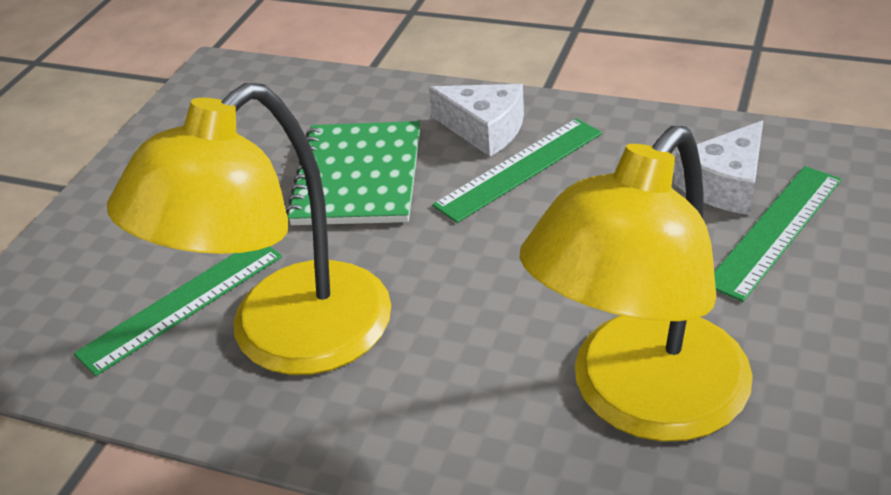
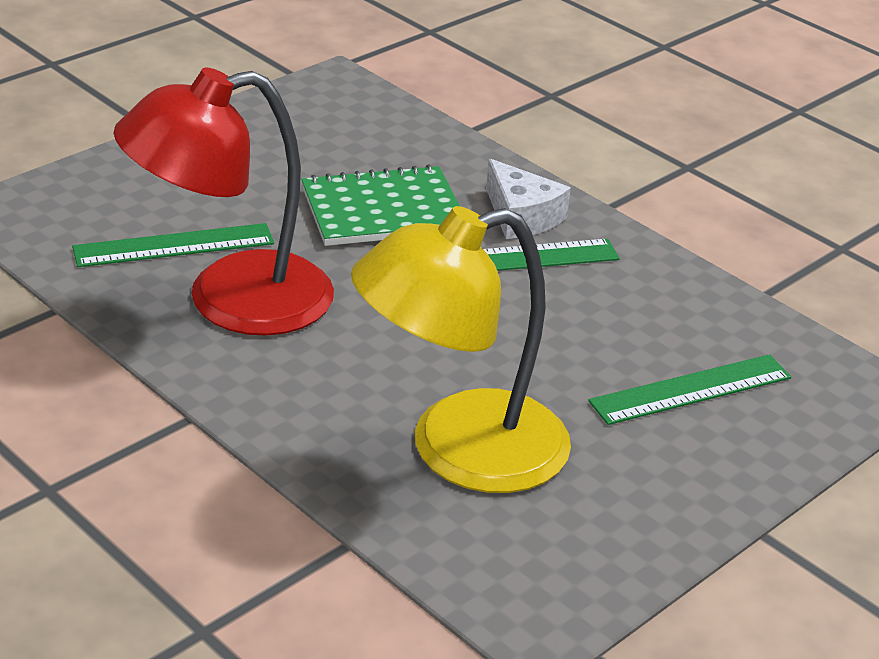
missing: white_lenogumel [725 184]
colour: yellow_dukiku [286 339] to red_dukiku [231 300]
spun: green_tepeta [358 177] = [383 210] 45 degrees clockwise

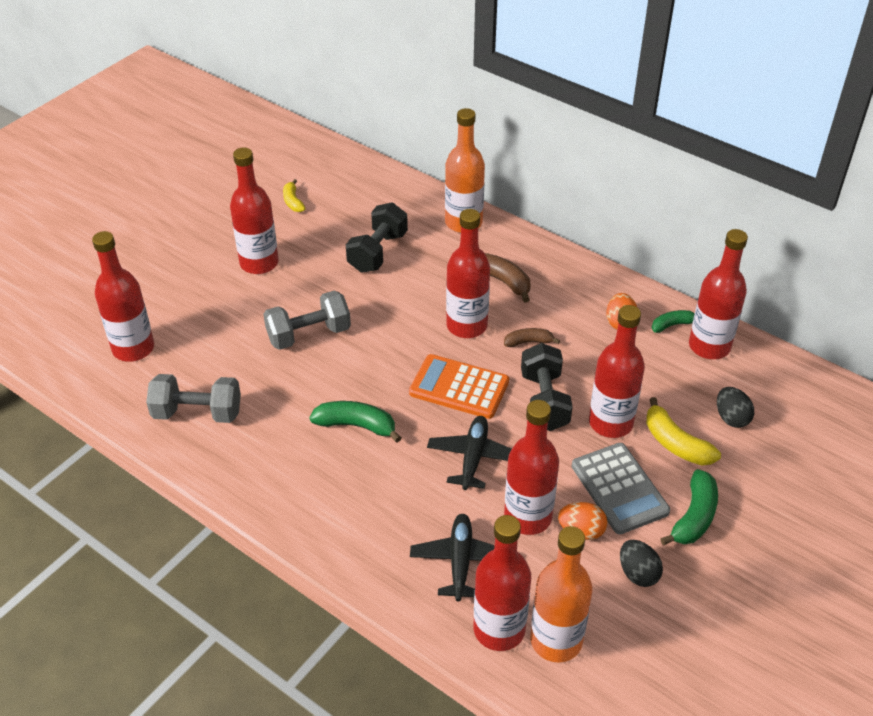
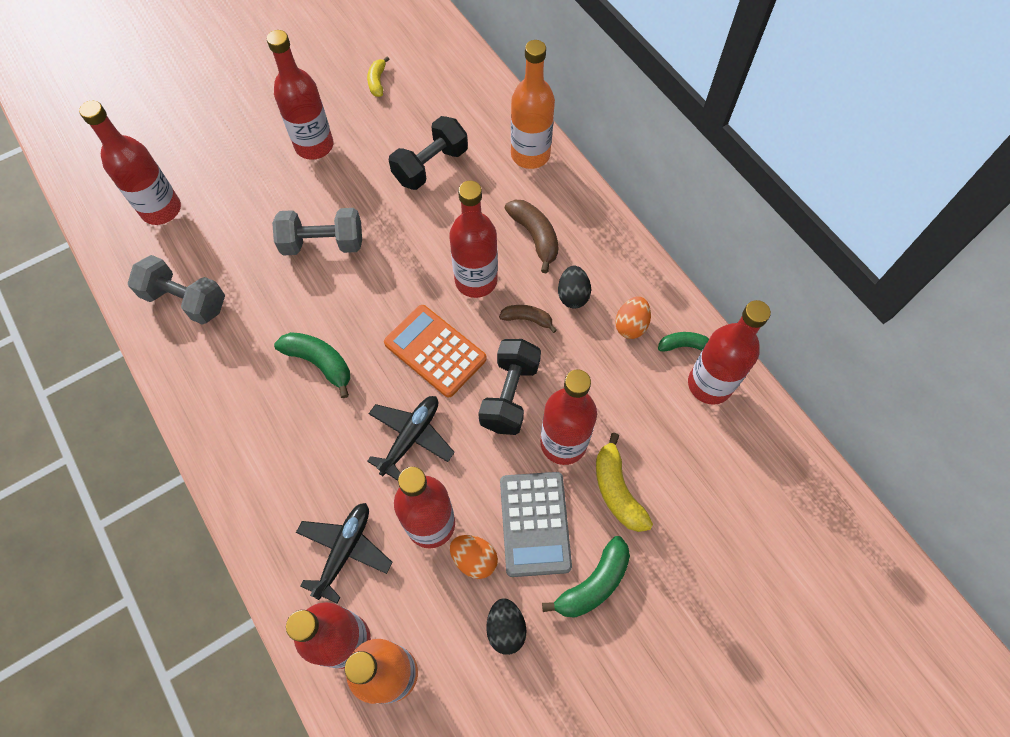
relocated: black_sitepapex [731 418] to [573 295]

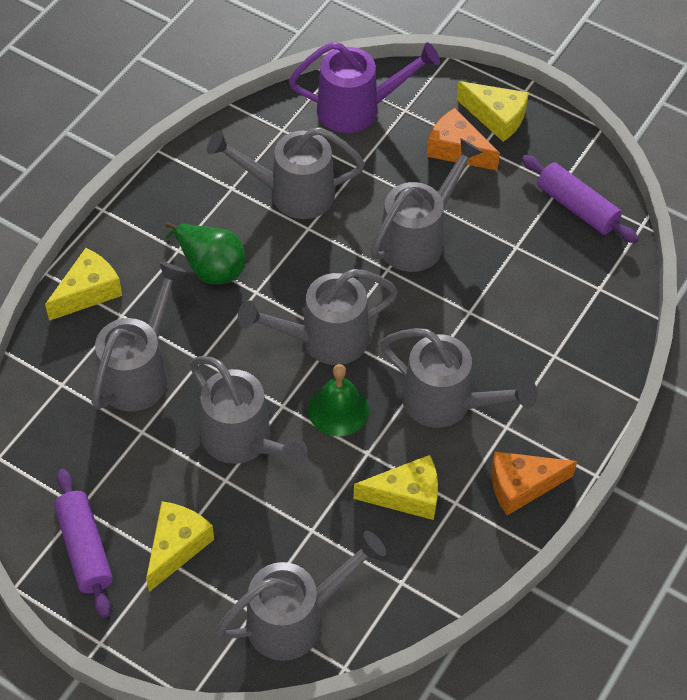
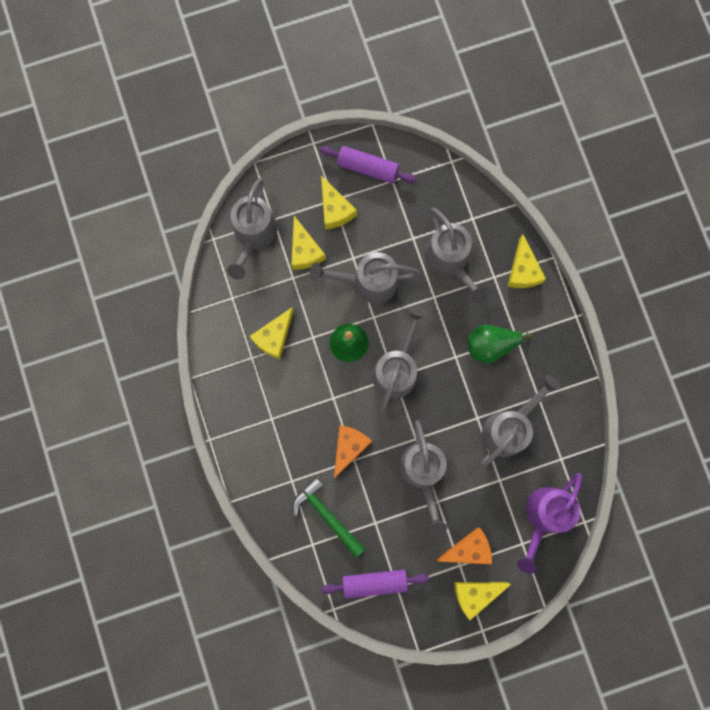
missing: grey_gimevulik [447 403]
appeared: yellow_lenogumel [304 250]; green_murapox [326 515]
relocated: orange_lenogumel [522 486] to [349 447]

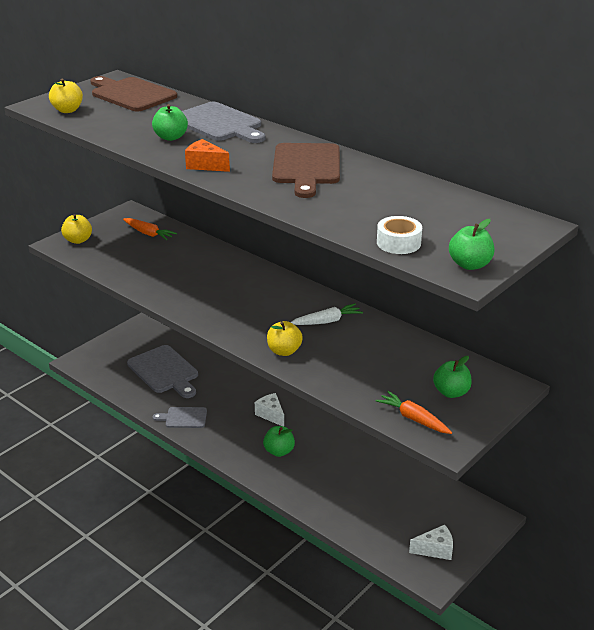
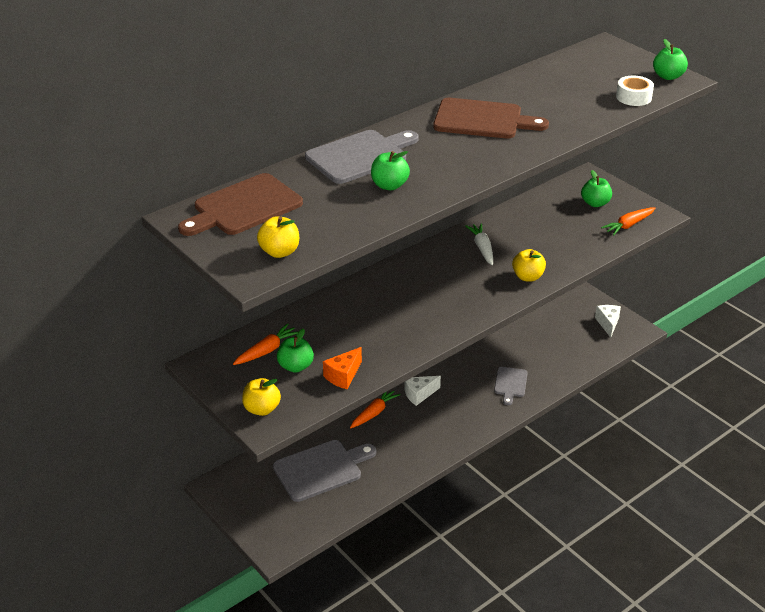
appeared: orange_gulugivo [374 413]
relocated: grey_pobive [183 418] to [510 384]; orange_lenogumel [205 165] to [343 376]; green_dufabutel [279 451] to [295 366]

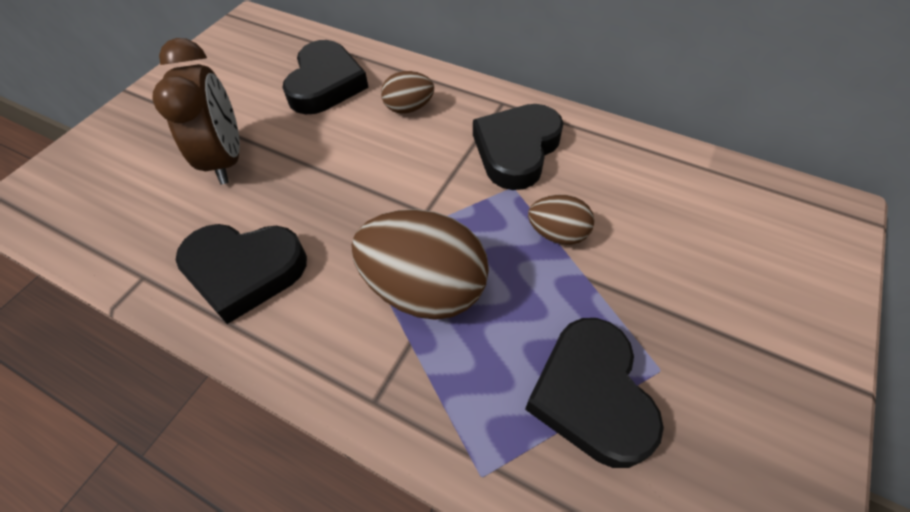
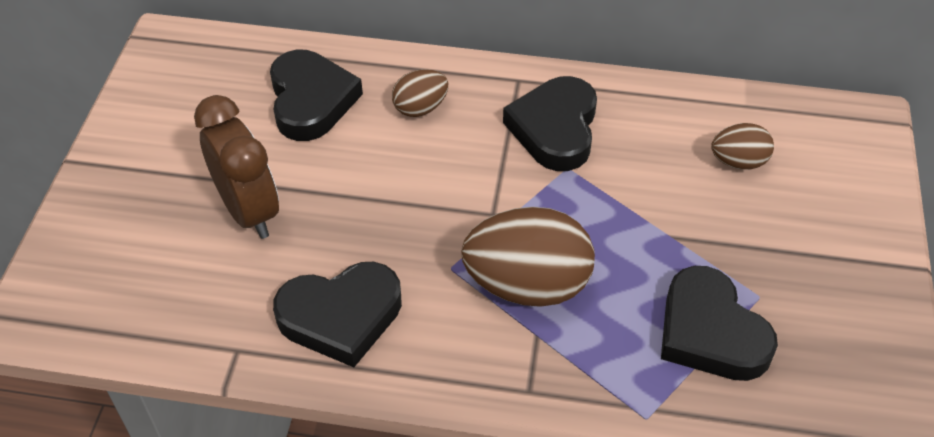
relocated: brown_sitepapex [557 233] to [738 162]

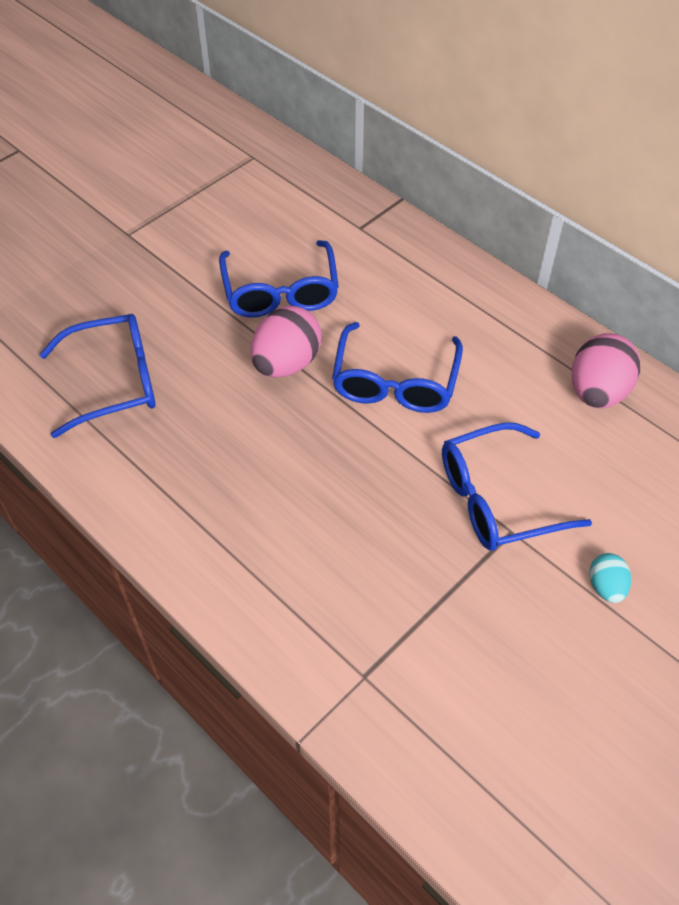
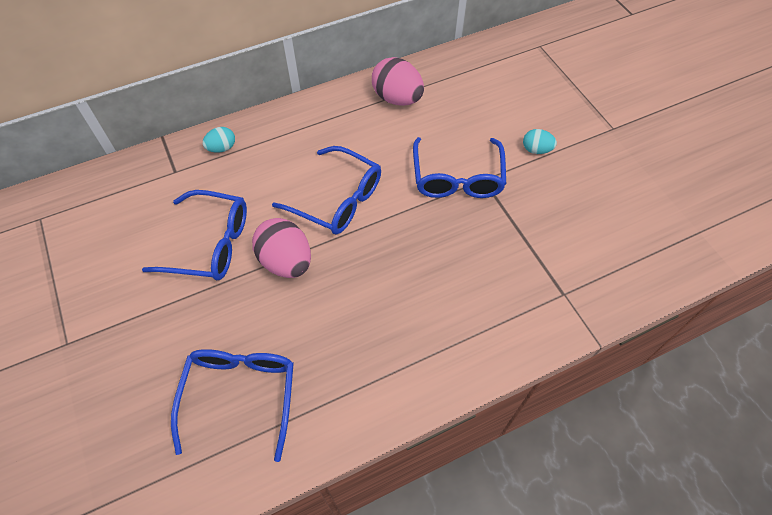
appeared: turquoise_sitepapex [222 148]

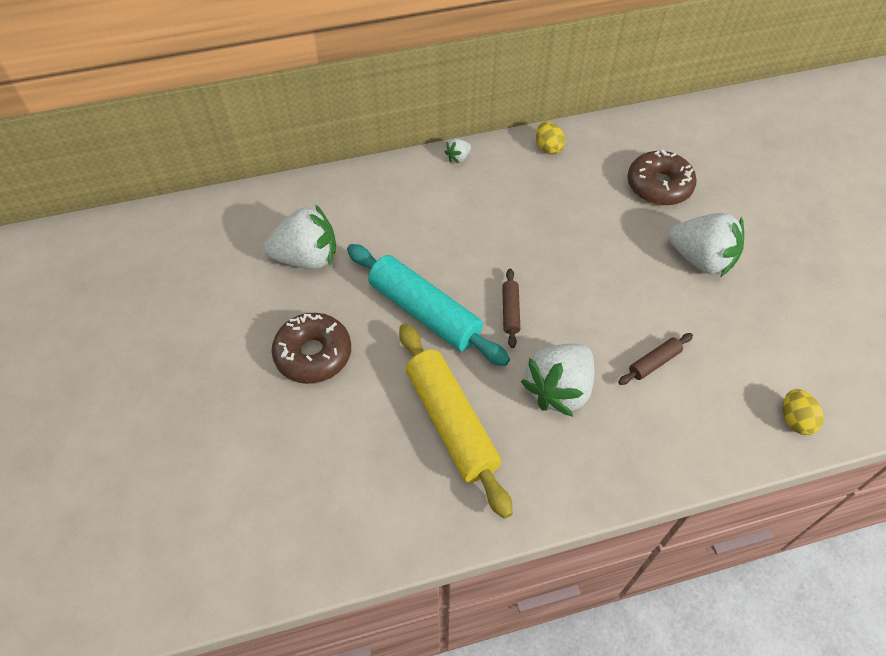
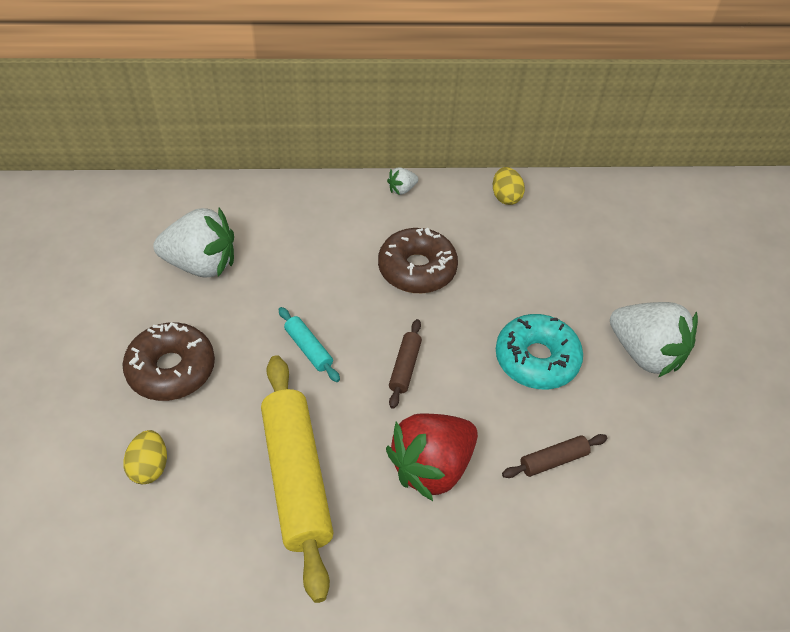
appeared: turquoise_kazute [536 359]
relocated: brown_kazute [659 186] to [417 269]; yellow_sitepapex [795 420] to [149 467]
colour: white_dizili [559 389] to red_dizili [432 467]
size: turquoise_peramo [424 312] = [308 349] x0.45

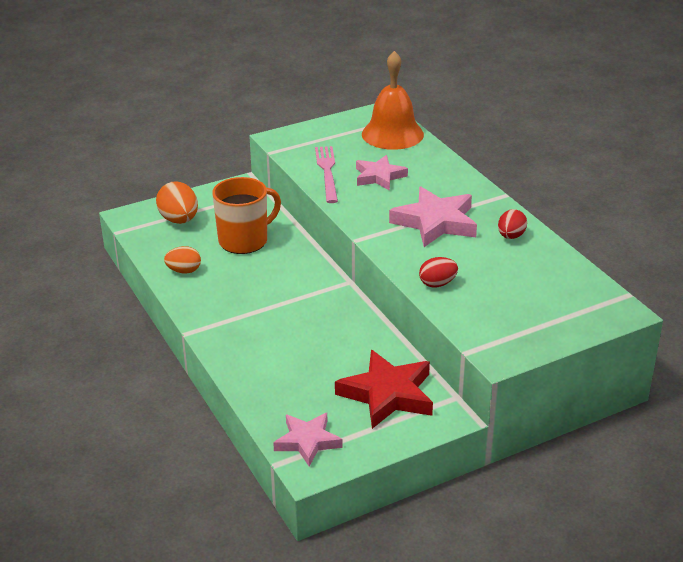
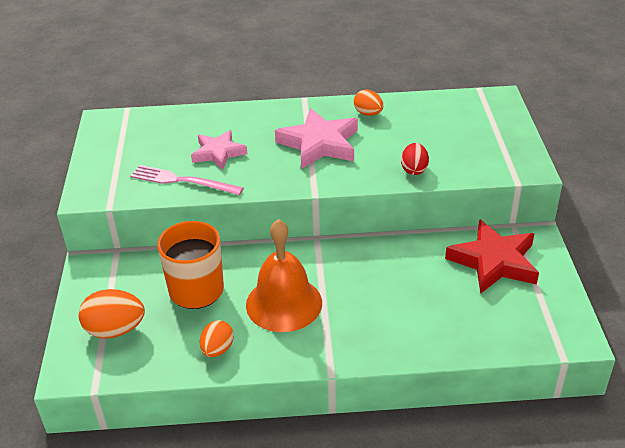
missing: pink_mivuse [307 441]
relocated: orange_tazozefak [392 134] to [284 303]
colour: red_sitepapex [511 236] to orange_sitepapex [368 114]

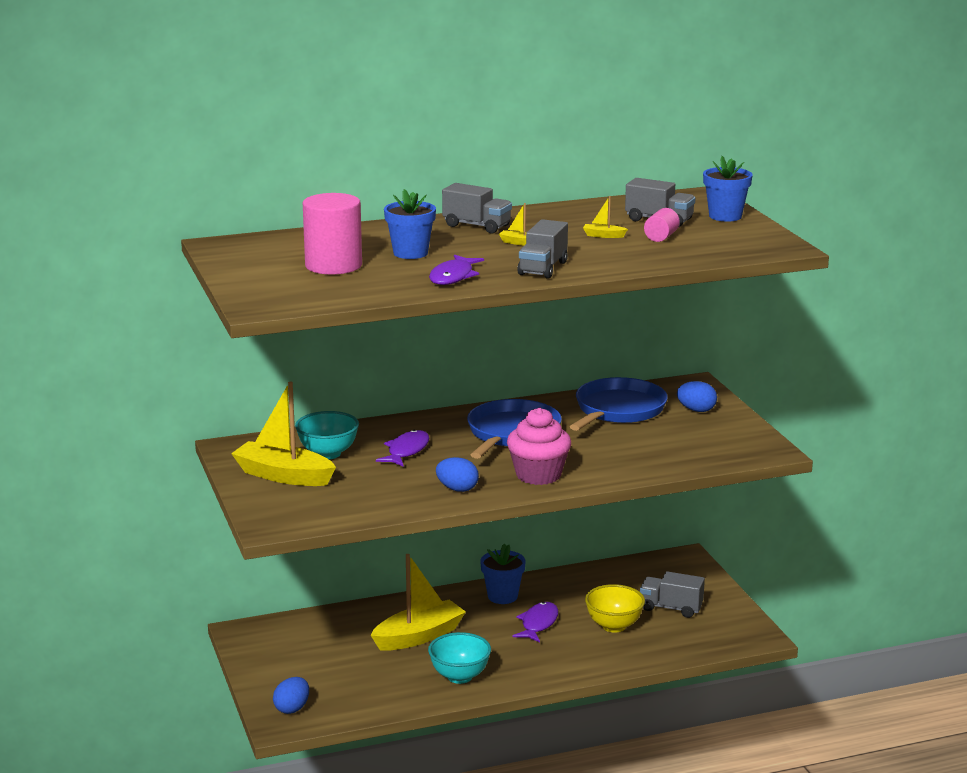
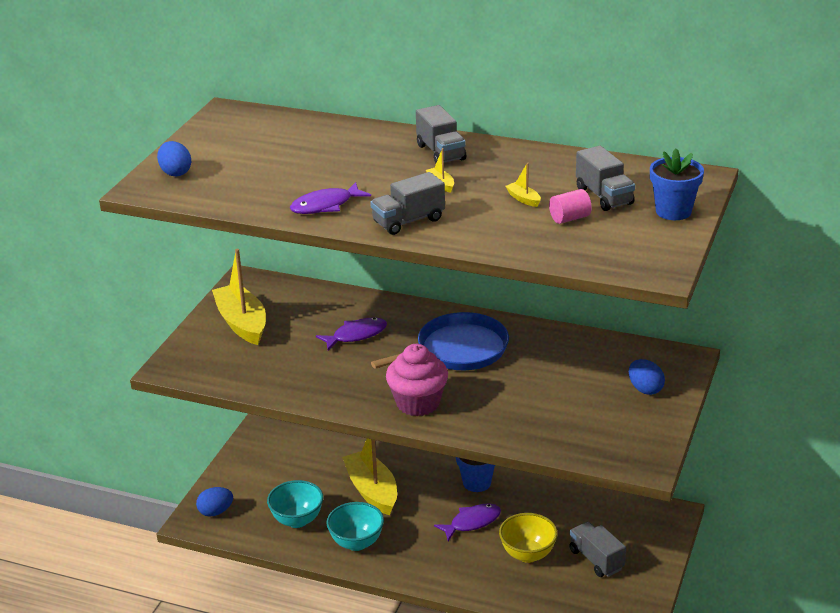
missing: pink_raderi [333 265]; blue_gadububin [410 253]; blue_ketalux [618 410]
relocated: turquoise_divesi [328 454] to [297 520]; blue_sitepapex [457 489] to [175 172]
spun: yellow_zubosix [419 636] = [372 491] 120 degrees counterclockwise

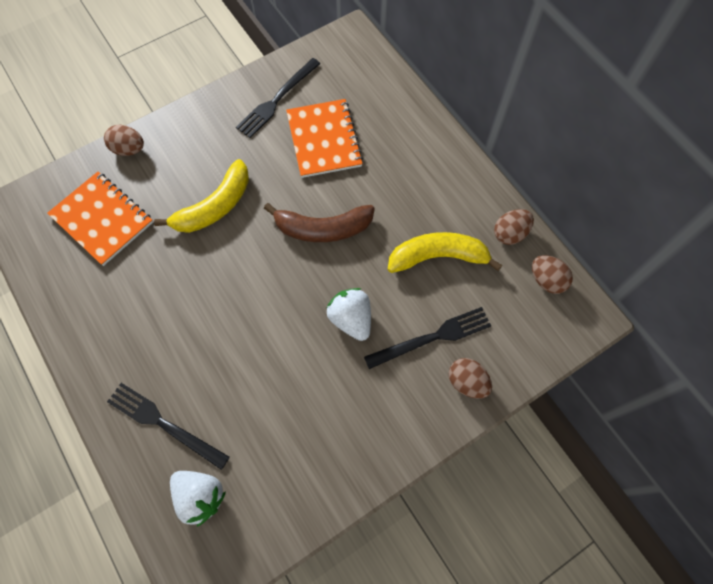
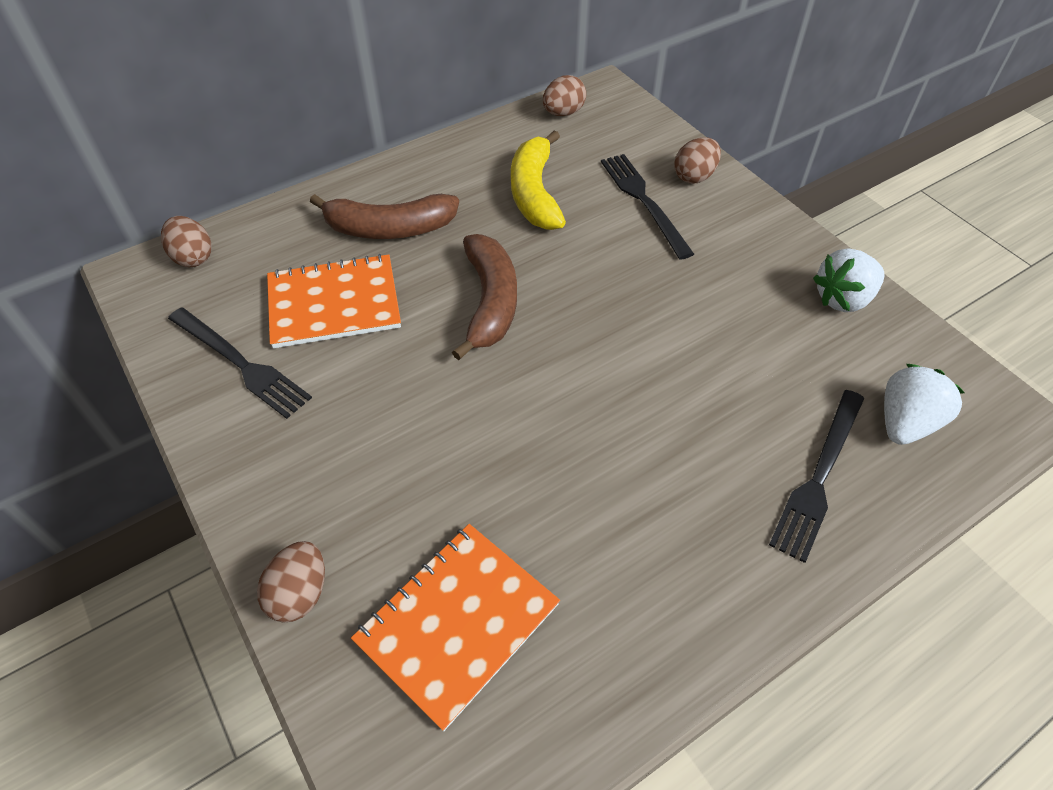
missing: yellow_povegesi [215 207]
appeared: brown_povegesi [389 228]
relocated: white_dizili [351 319] to [843 299]; brown_sitepapex [510 233] to [193 257]

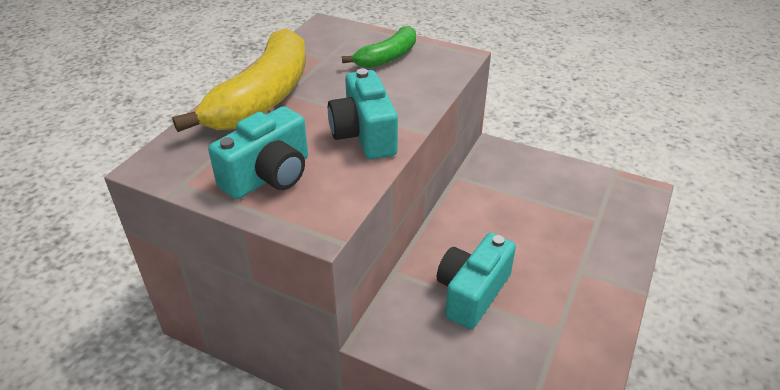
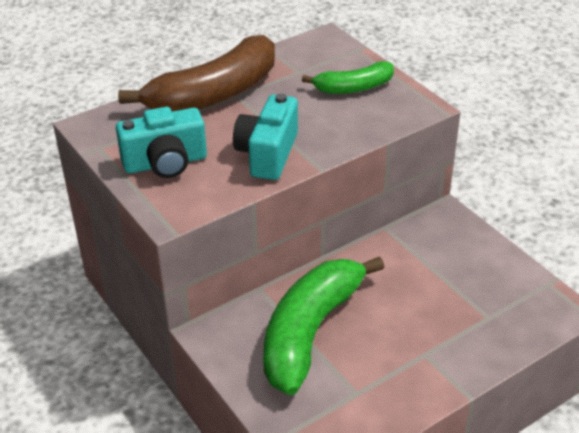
exchanged: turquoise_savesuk [472 293] to green_povegesi [310 332]
colour: yellow_povegesi [263 98] to brown_povegesi [214 94]

